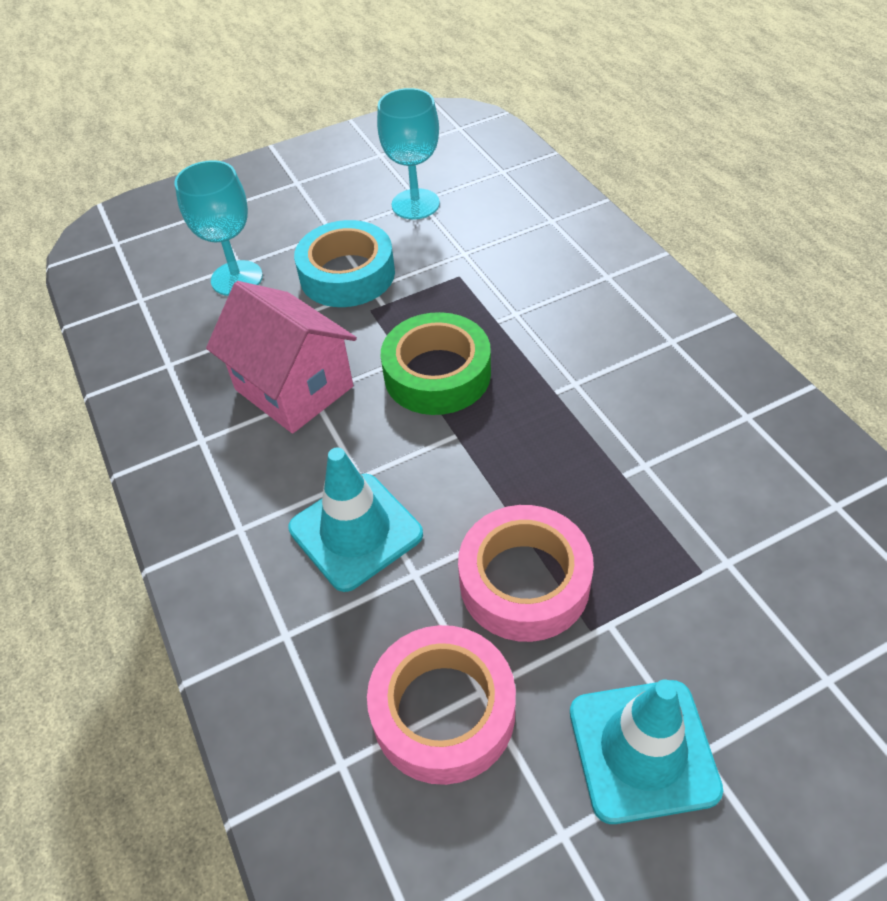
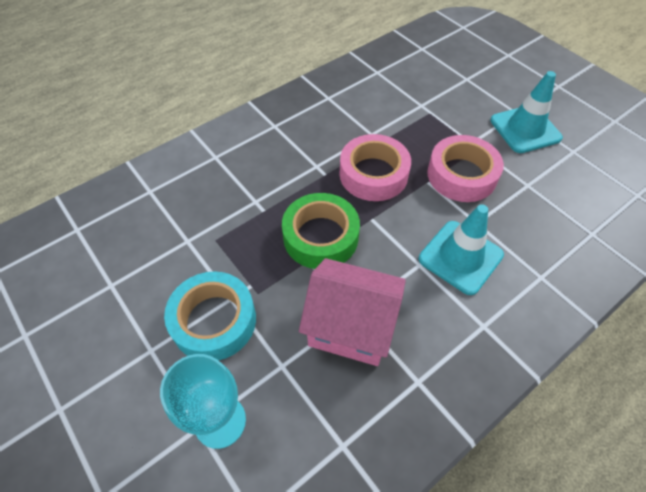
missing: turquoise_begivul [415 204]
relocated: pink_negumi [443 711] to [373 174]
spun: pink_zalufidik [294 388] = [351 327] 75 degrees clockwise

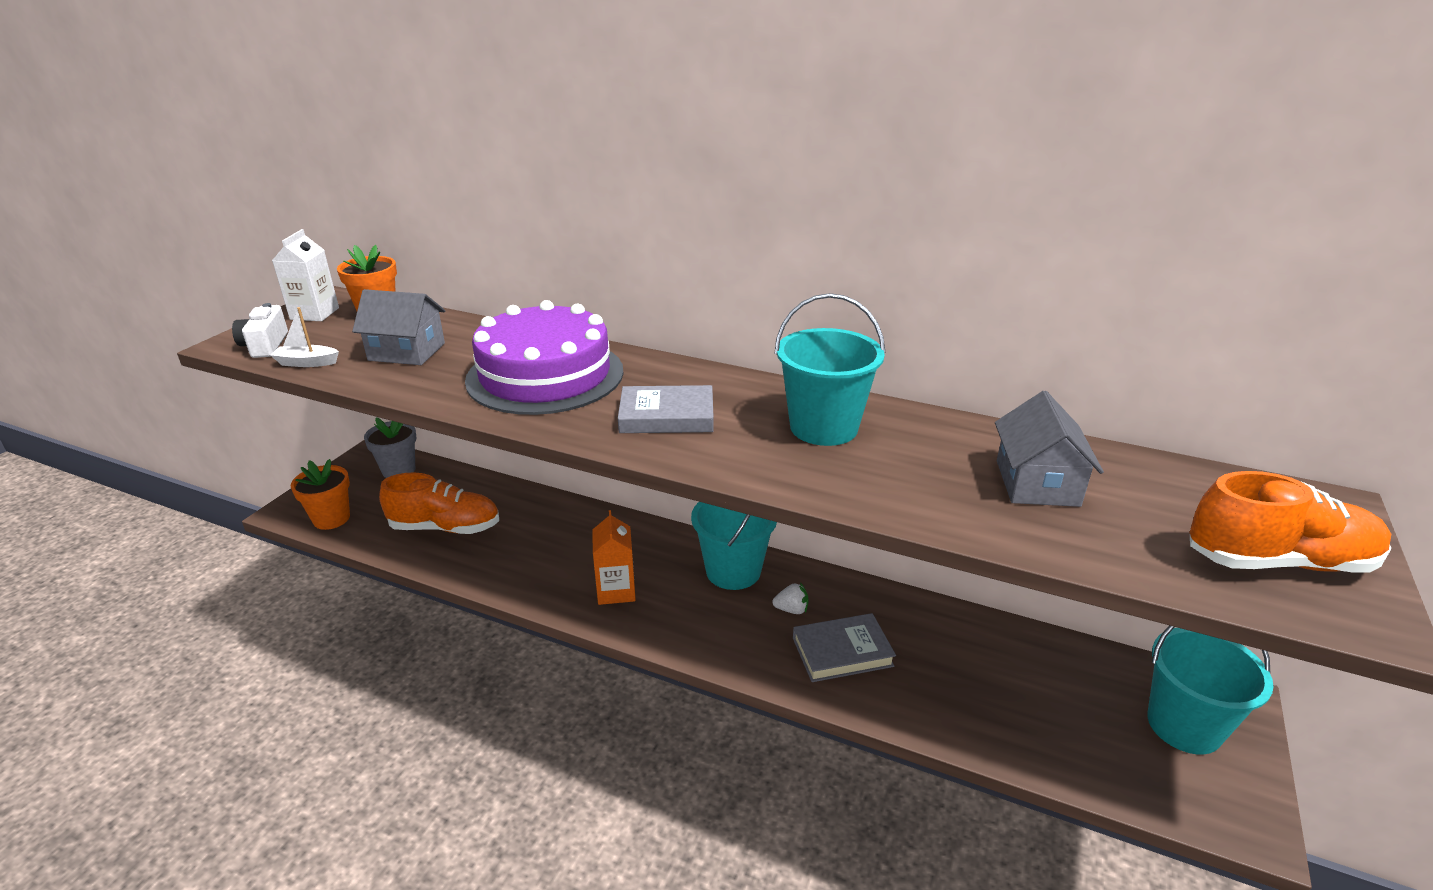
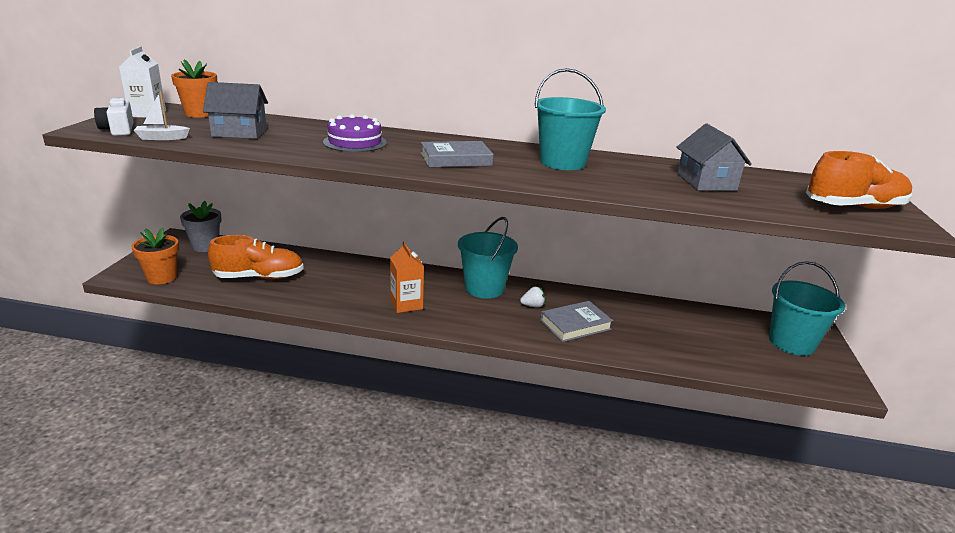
size: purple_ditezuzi [545 375] = [355 142] x0.55

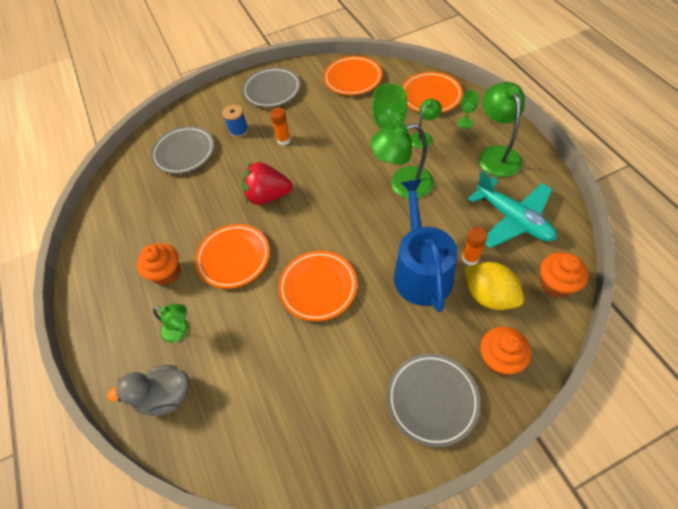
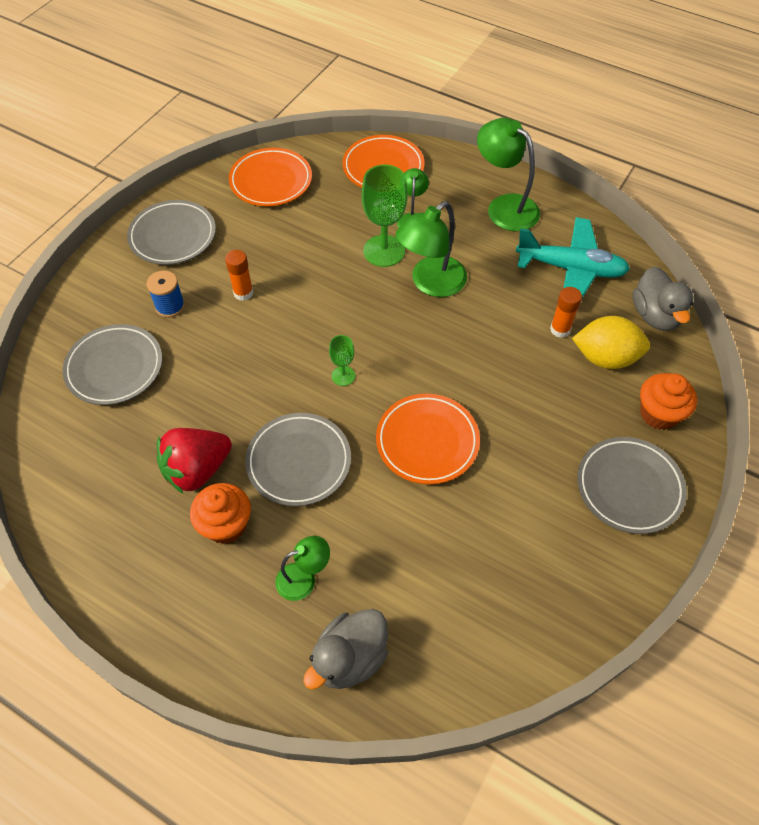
missing: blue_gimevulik [421 271]
relocated: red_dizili [268 196] to [197 470]; green_begivul [465 123] to [343 376]
exchanged: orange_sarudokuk [555 284] to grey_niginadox [655 315]
colour: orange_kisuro [233 258] to grey_kisuro [299 462]

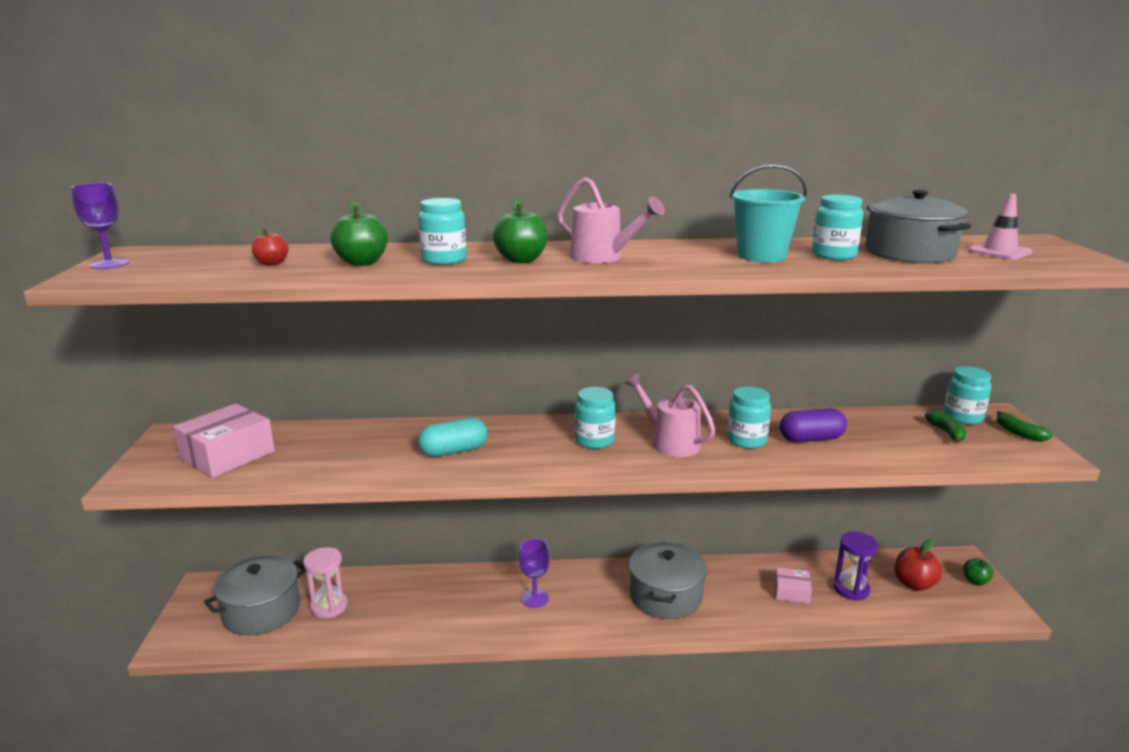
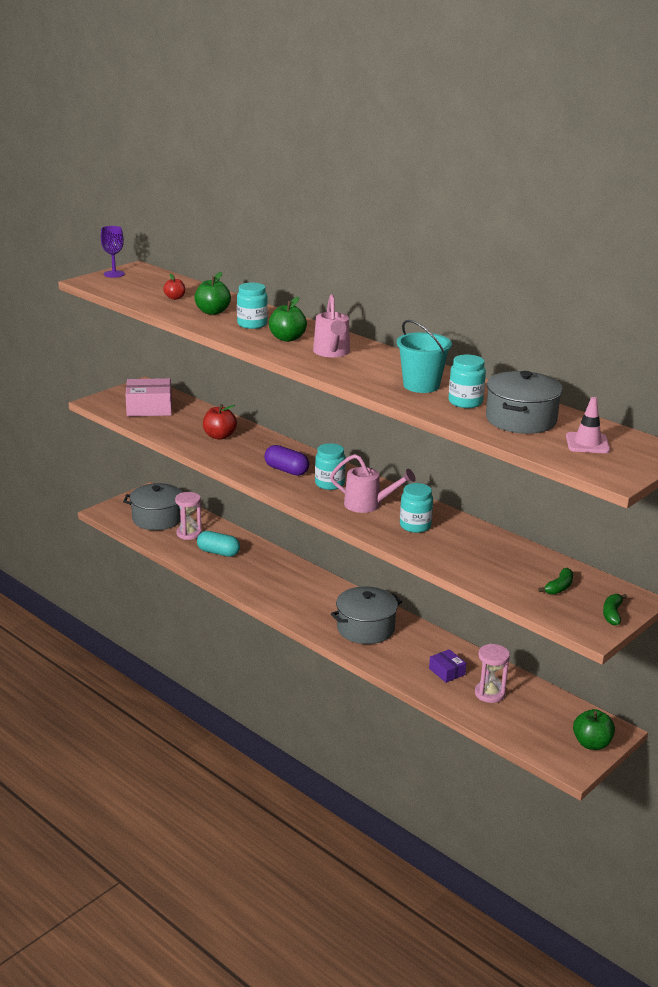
missing: purple_begivul [534 598]; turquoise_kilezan [962 417]
relocated: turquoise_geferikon [454 451] to [218 552]; purple_geferikon [811 439] to [286 470]; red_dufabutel [914 584] to [219 436]
colour: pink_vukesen [791 592] to purple_vukesen [447 671]; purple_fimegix [851 589] to pink_fimegix [489 694]
spun: pink_gimevulik [670 442] = [368 505] 105 degrees clockwise
size: green_dufabutel [975 581] = [591 743] x1.61

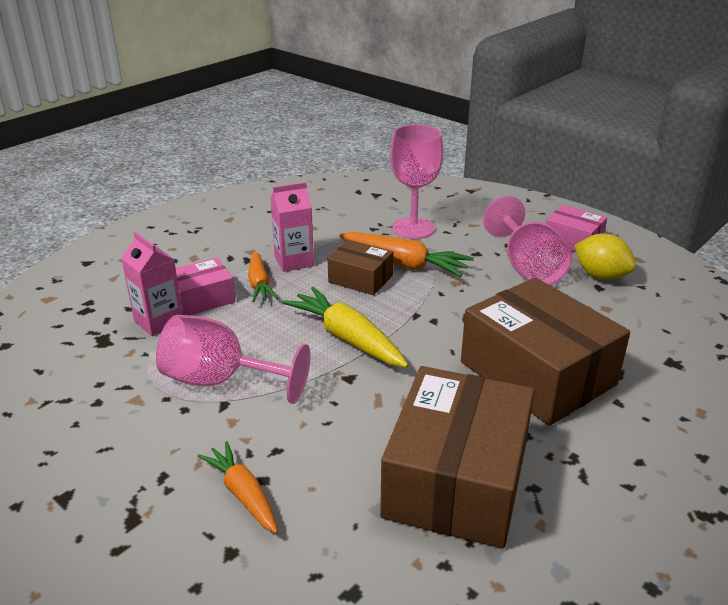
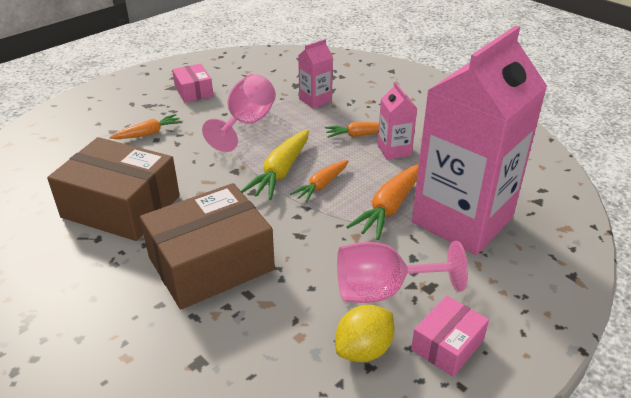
missing: brown_vukesen [360 279]
appeared: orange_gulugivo [321 185]
relocated: pink_vukesen [202 299] to [193 91]
exchanged: pink_begivul [413 228] to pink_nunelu [462 220]
spun: yellow_gulugivo [347 338] = [281 172] 150 degrees clockwise

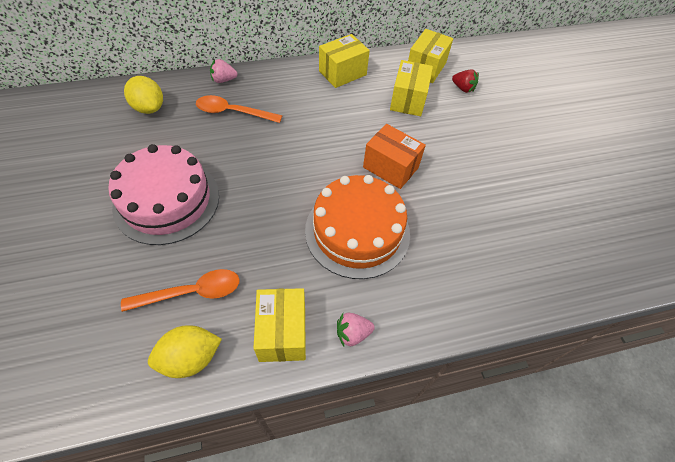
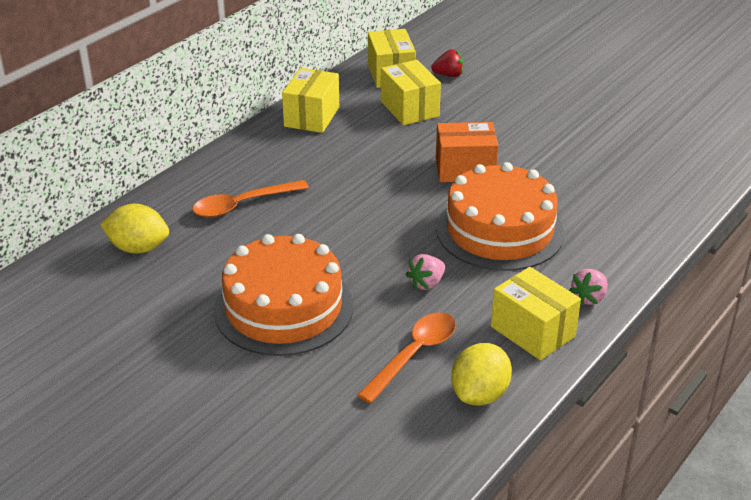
relocated: pink_dizili [223 80] to [426 283]
colour: pink_ditezuzi [167 200] to orange_ditezuzi [283 308]

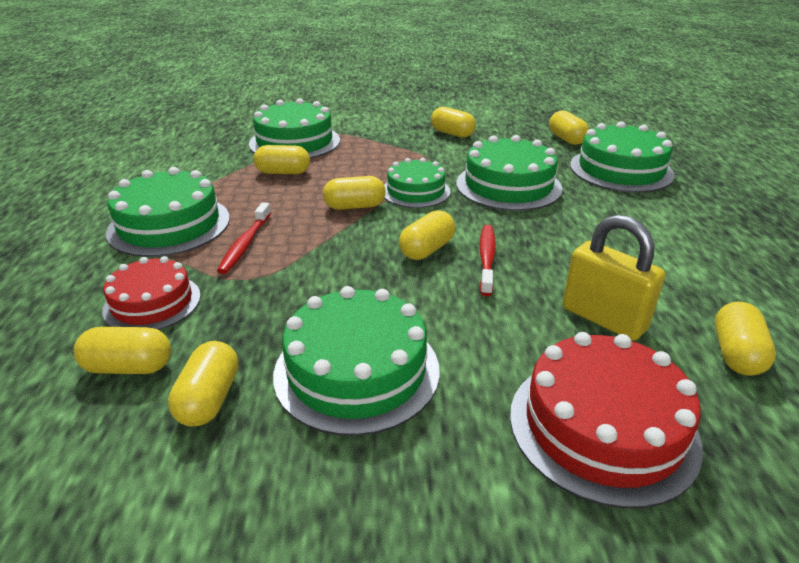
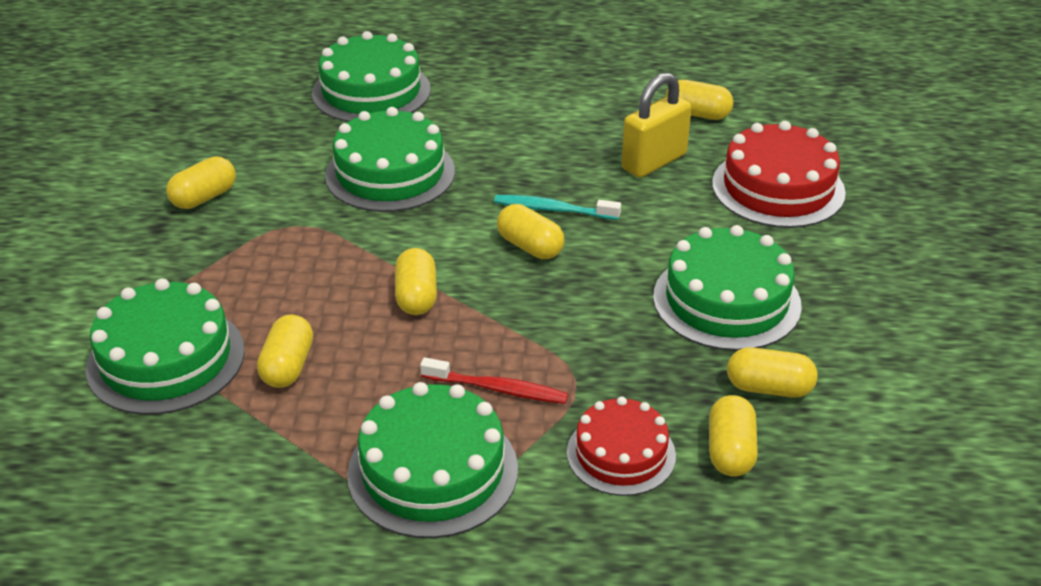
missing: green_ditezuzi [415 191]; yellow_geferikon [566 139]
colour: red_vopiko [486 259] to turquoise_vopiko [554 210]

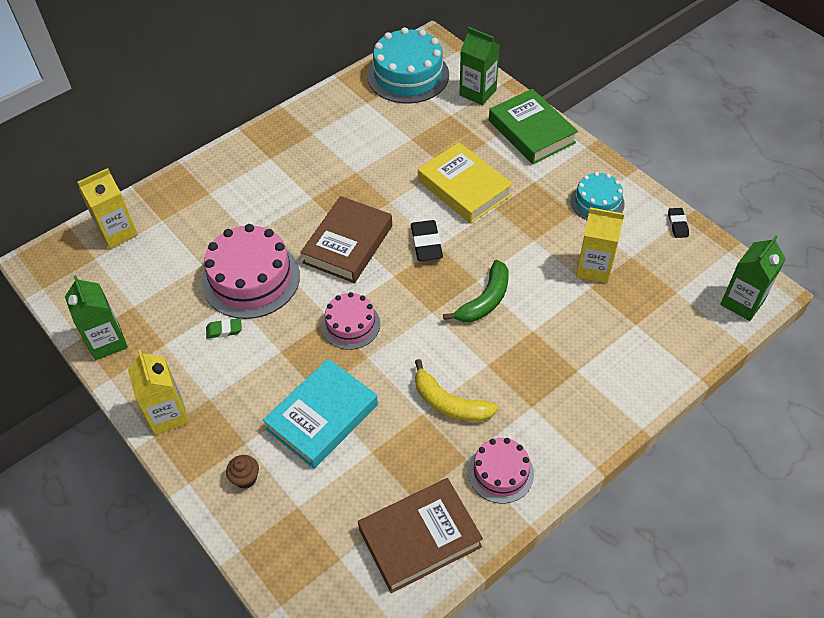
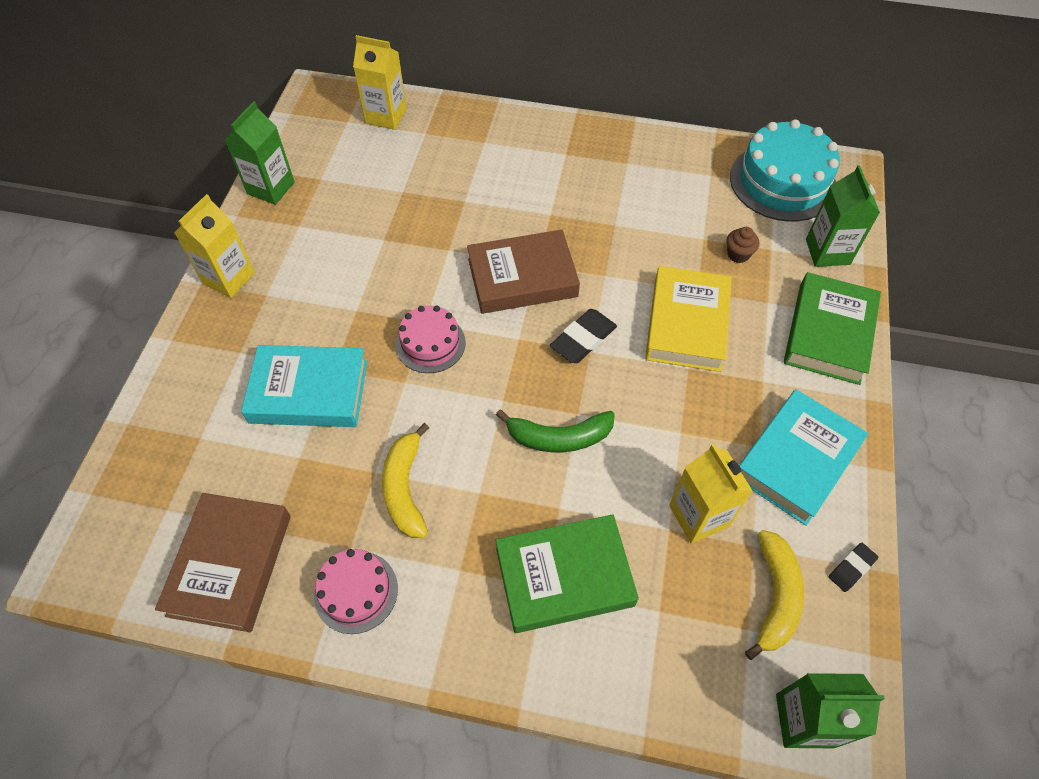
missing: pink_ditezuzi [251 279]; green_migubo [224 330]
appeared: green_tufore [564 577]; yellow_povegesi [775 596]
relocated: brown_sarudokuk [245 478] to [738 254]
exchanged: turquoise_ditezuzi [597 202] to turquoise_tufore [796 460]
spun: brown_tufore [420 538] = [230 564] 75 degrees clockwise

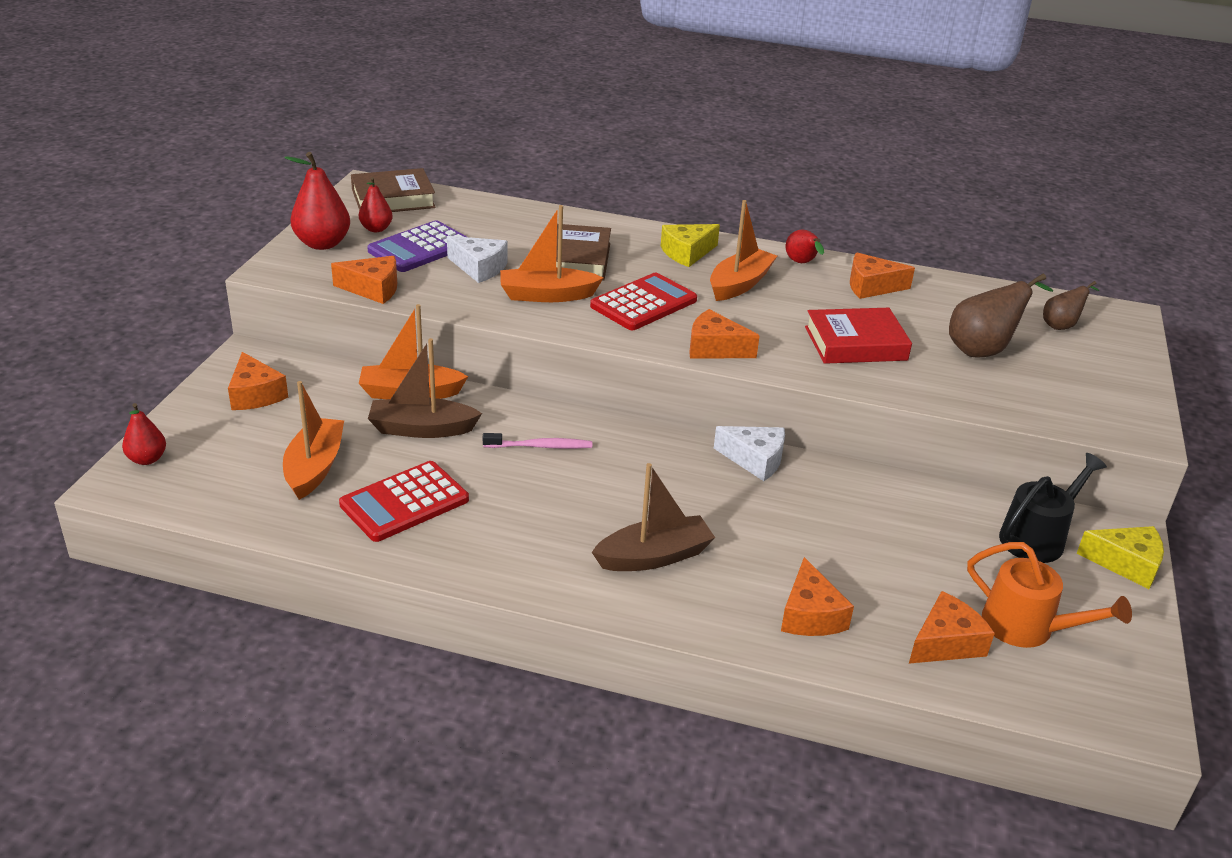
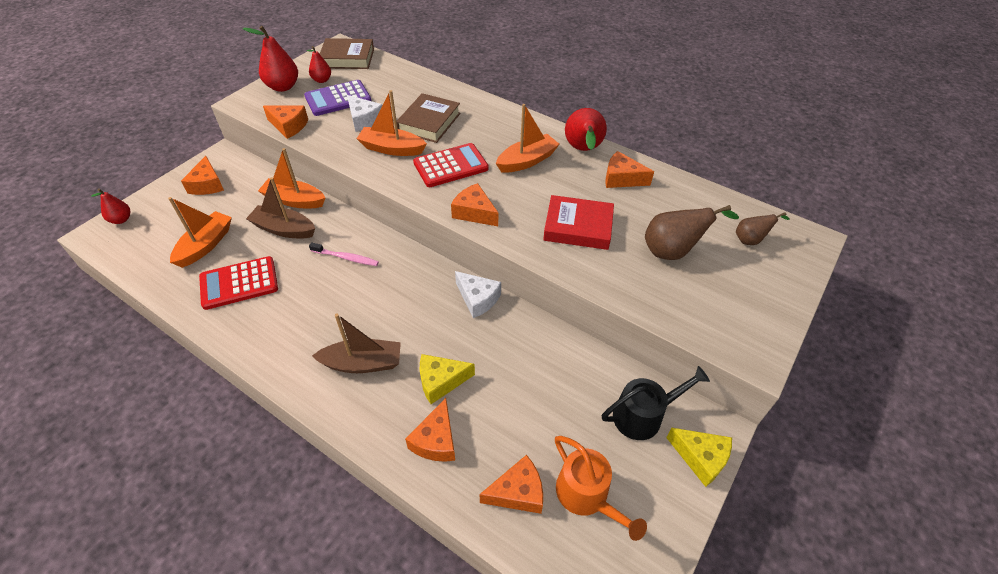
relocated: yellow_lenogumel [687 253] to [441 381]
size: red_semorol [802 263] = [583 150] x1.69

